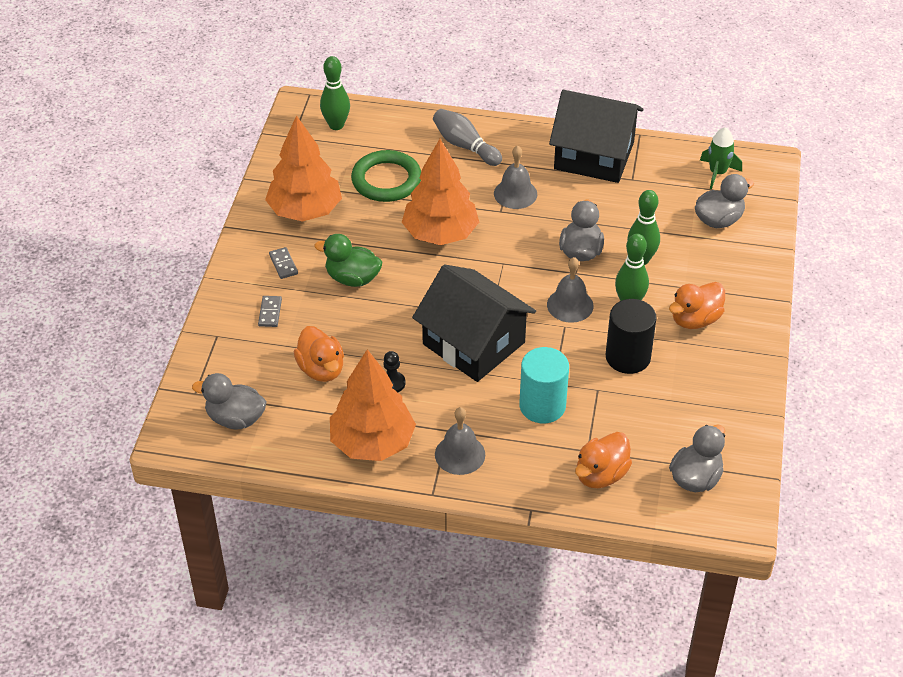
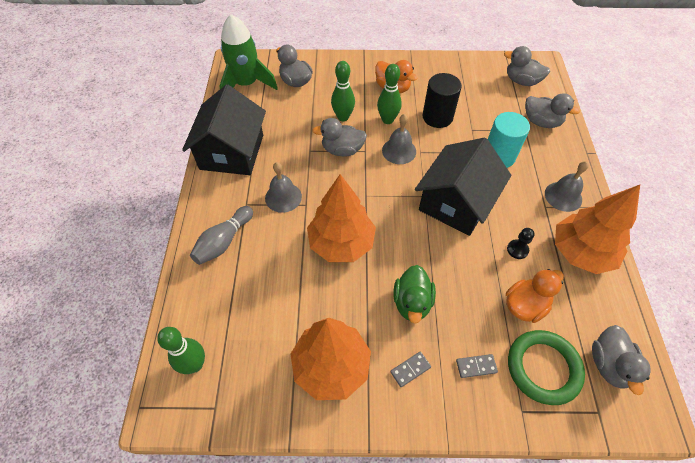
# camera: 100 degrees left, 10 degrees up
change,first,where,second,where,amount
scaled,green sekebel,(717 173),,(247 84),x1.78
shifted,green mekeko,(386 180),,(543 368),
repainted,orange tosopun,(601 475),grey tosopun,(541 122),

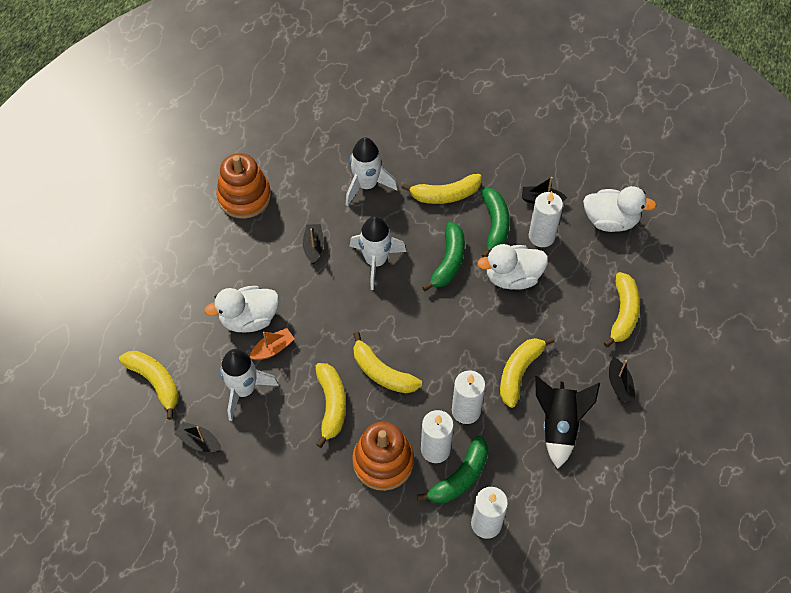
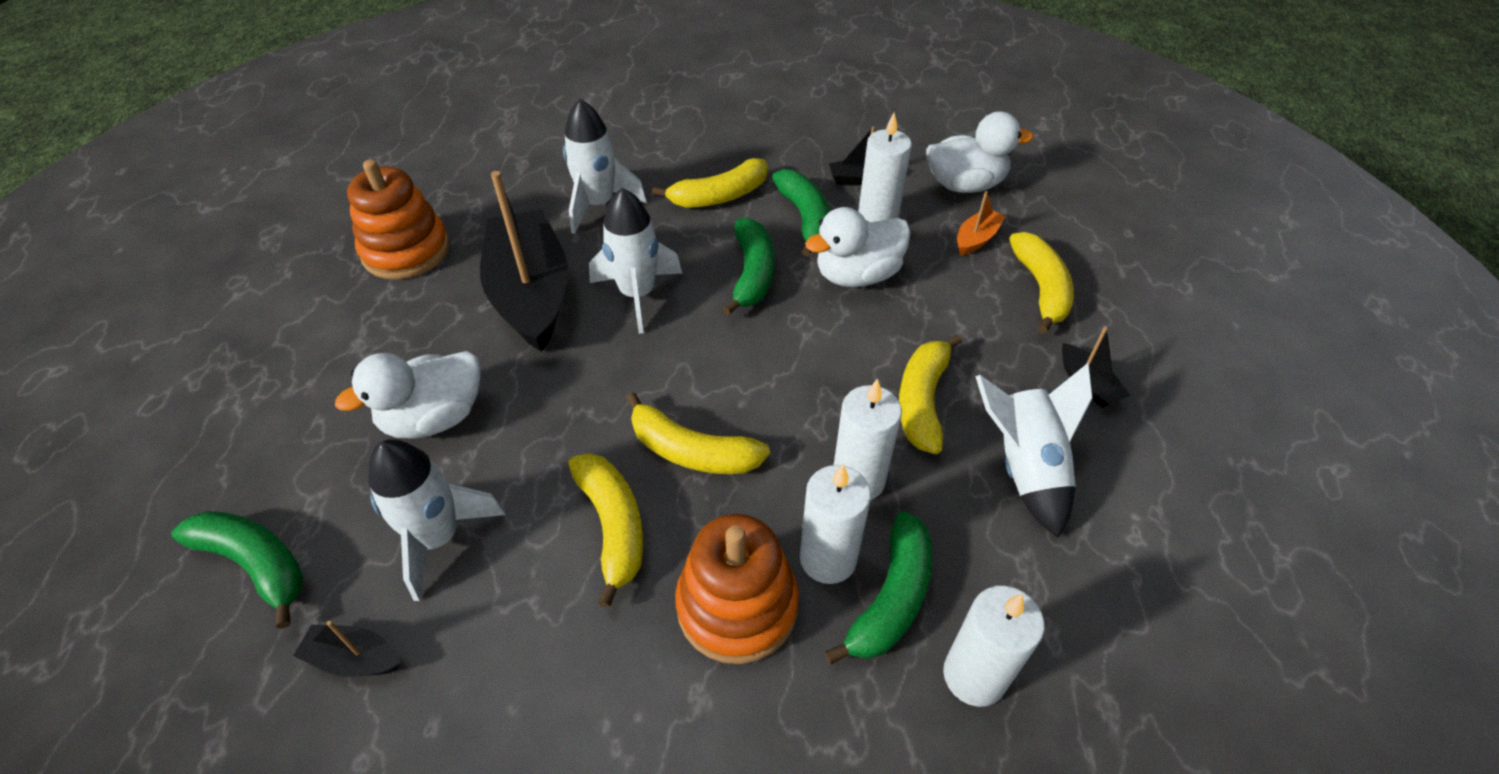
# camera: 15 degrees left, 10 degrees down
change,first,where,second,where,amount
scaled,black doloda,(314 247),,(531 294),x2.38
shifted,orange doloda,(273 349),,(976 239),
repainted,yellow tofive,(155 382),green tofive,(256 564),
repainted,black sekebel,(559 426),white sekebel,(1024 467),

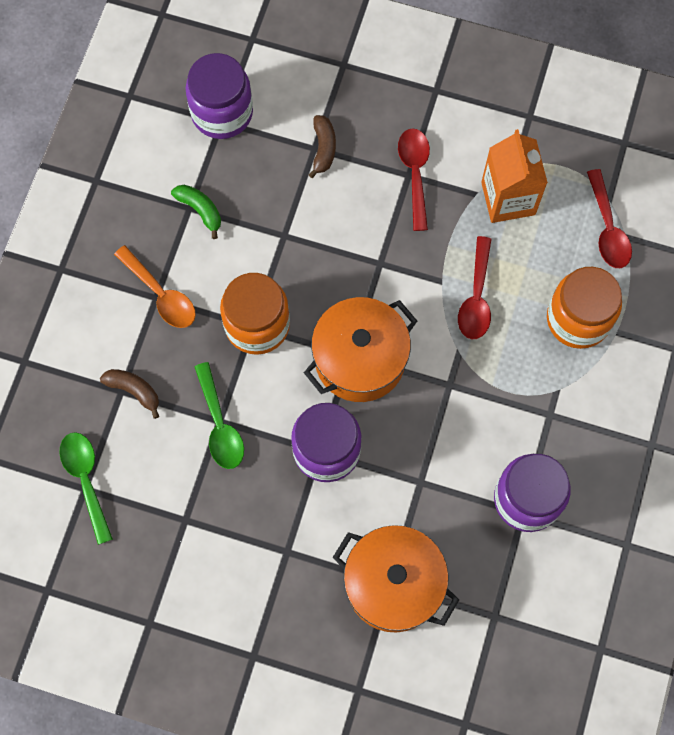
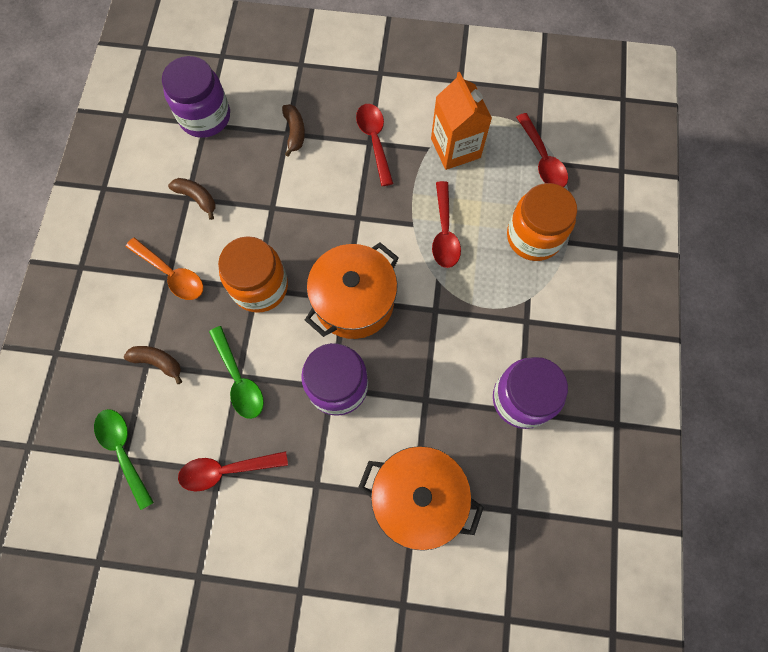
# camera: 10 degrees left, 0 degrees up
change,first,where,second,where,amount
repainted,green tofive,(200 210),brown tofive,(197 198),
new,,,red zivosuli,(226 470),

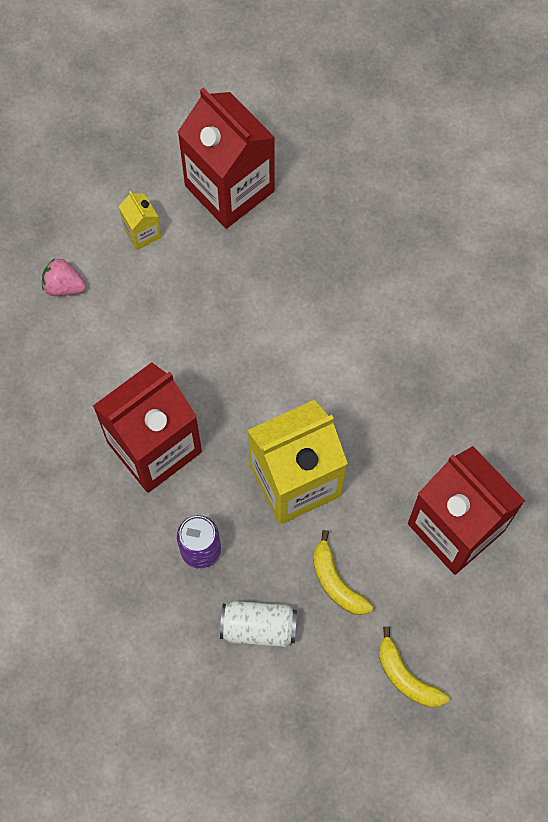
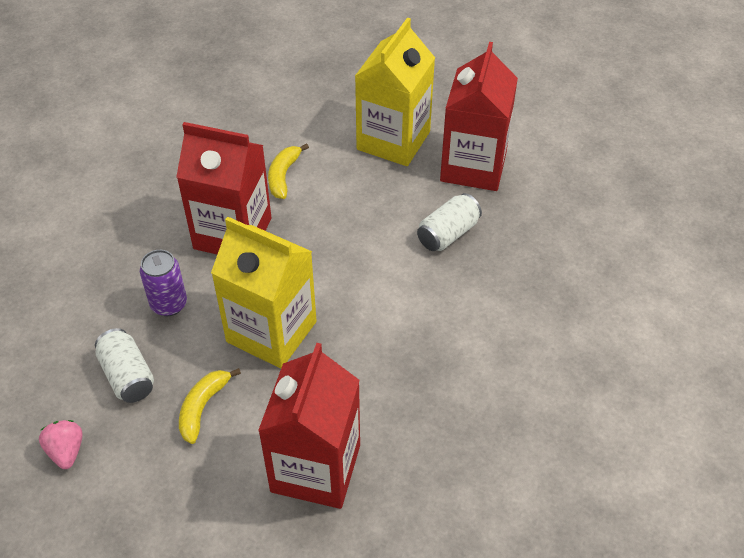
# camera: 55 degrees right, 20 degrees down
change,first,where,second,where,amount
scaled,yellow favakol,(142 232),,(393 140),x2.28
shifted,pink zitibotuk,(64 286),,(66 451),
shifted,yellow tofive,(406 676),,(283 176),
new,,,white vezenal,(448 234),

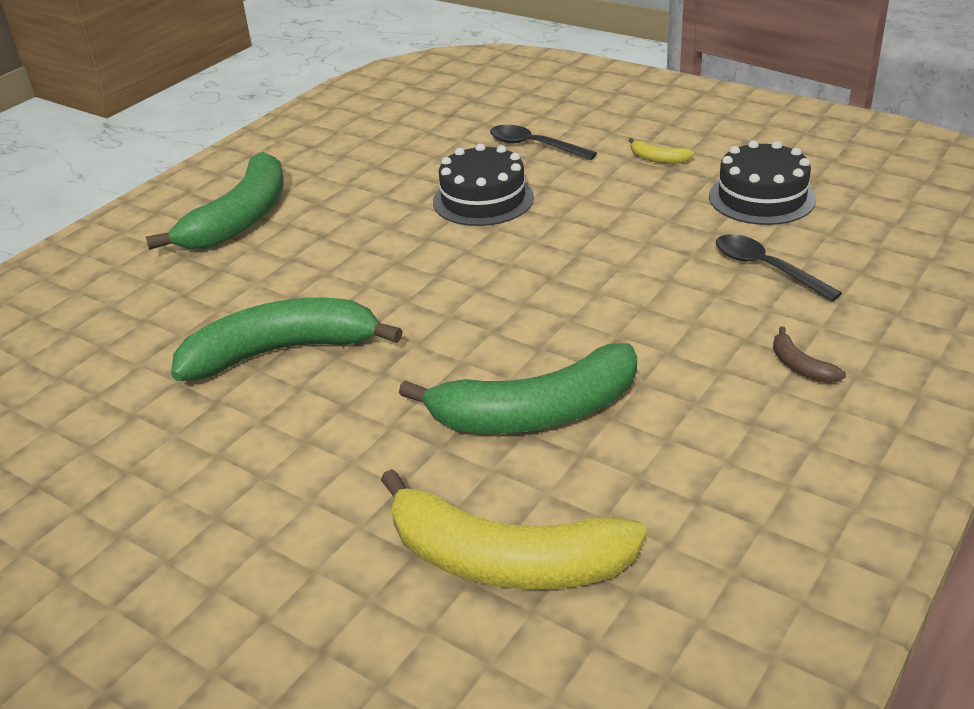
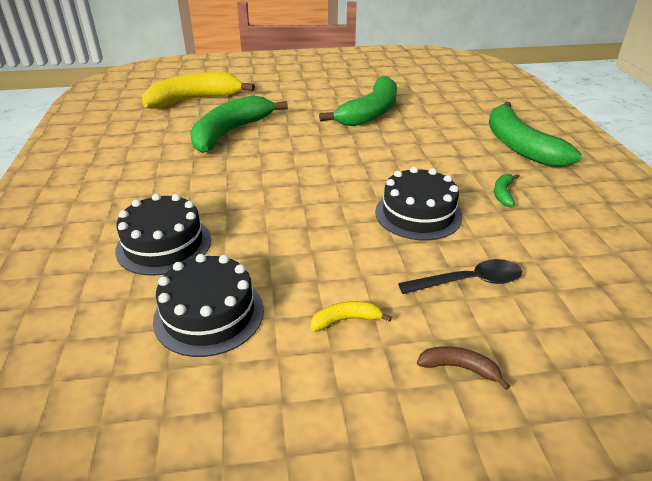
# camera: 135 degrees right, 0 degrees up
change,first,where,second,where,amount
swapped,black zivosuli,(766 268),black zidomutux,(164 244),
shifted,brown tofive,(800 366),,(459 368),
new,,,green tofive,(503 194),

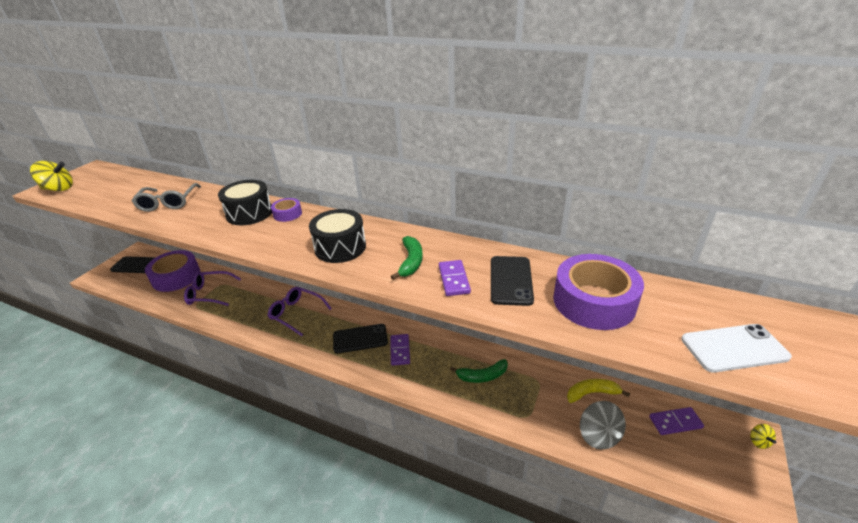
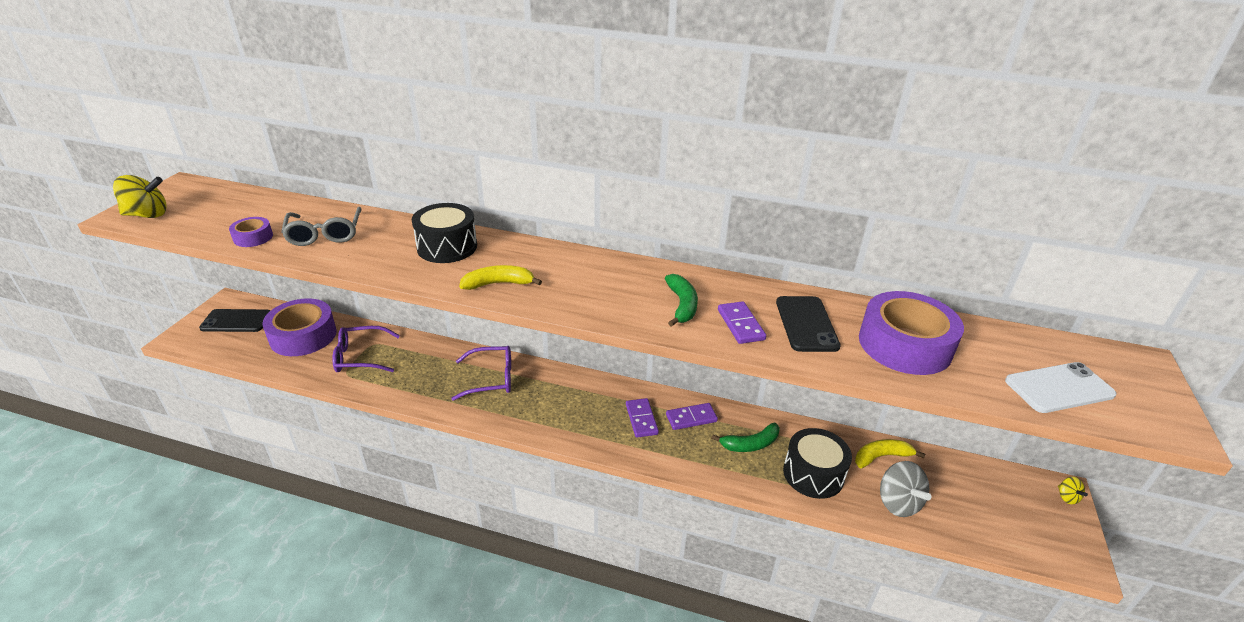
# camera: 10 degrees left, 0 degrees up
change,first,where,second,where,amount
shifted,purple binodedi,(287 214),,(253 237),
shifted,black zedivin,(340 247),,(813 474),
rotated,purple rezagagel,(296 313),,(491 379),150 degrees clockwise
gone,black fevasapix,(360 339),,,
shifted,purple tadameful,(675 422),,(691 418),
new,,,yellow tofive,(498 284),

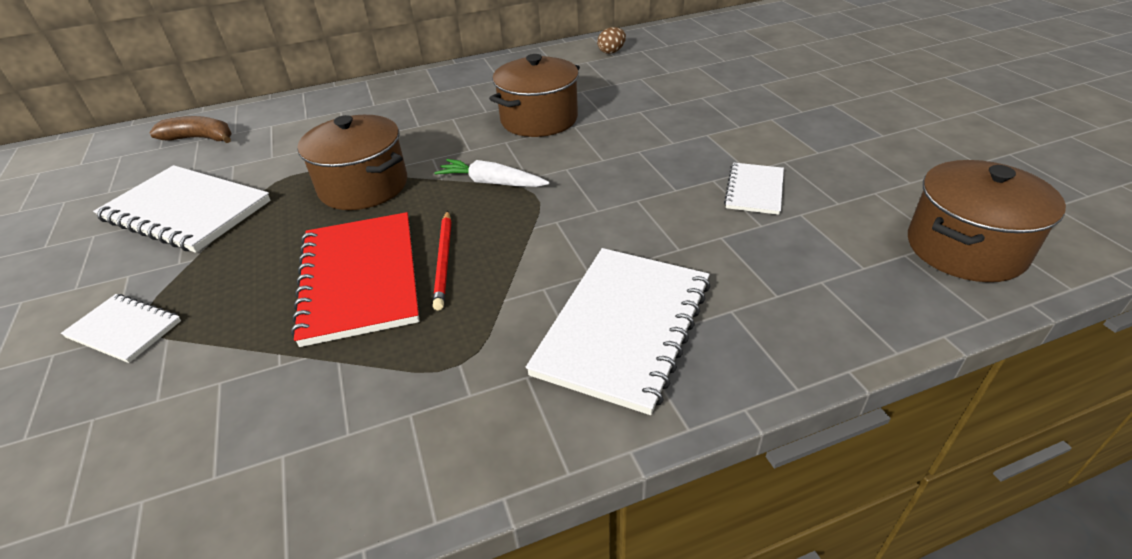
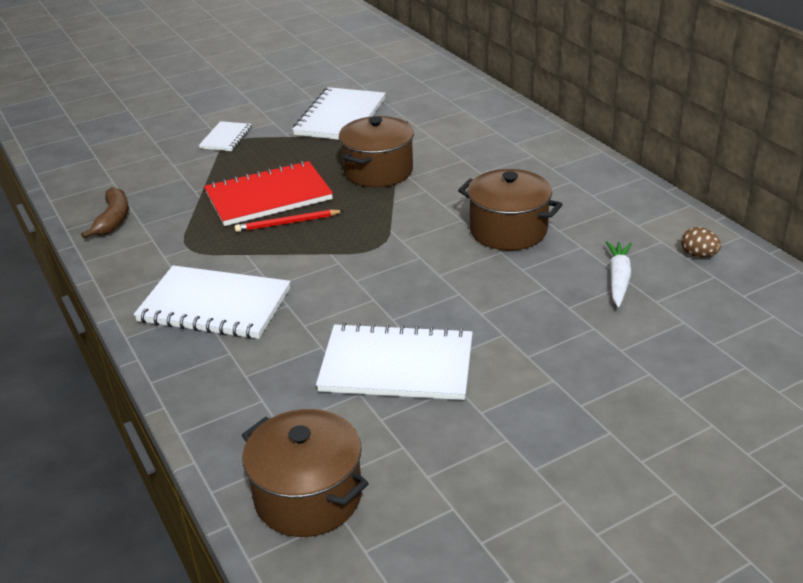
# camera: 80 degrees right, 5 degrees down
change,first,where,second,where,amount
shifted,brown tofive,(200 138),,(113 219),
shifted,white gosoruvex,(492 183),,(618 279),
scaled,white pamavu,(754 190),,(397 365),x1.89

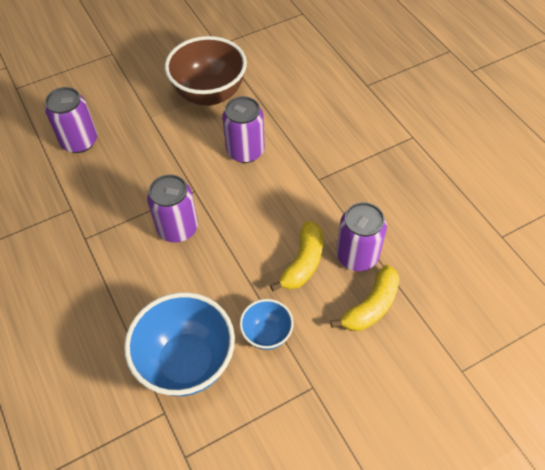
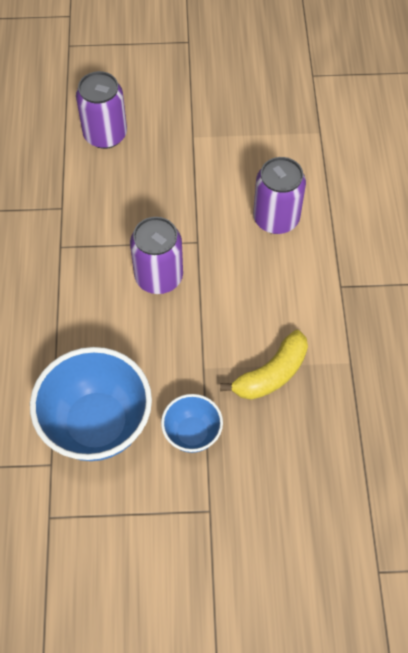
# camera: 25 degrees right, 5 degrees up
change,first,where,second,where,amount
gone,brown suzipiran,(209 94),,,
gone,purple vezenal,(357 256),,,
gone,yellow tofive,(371 306),,,

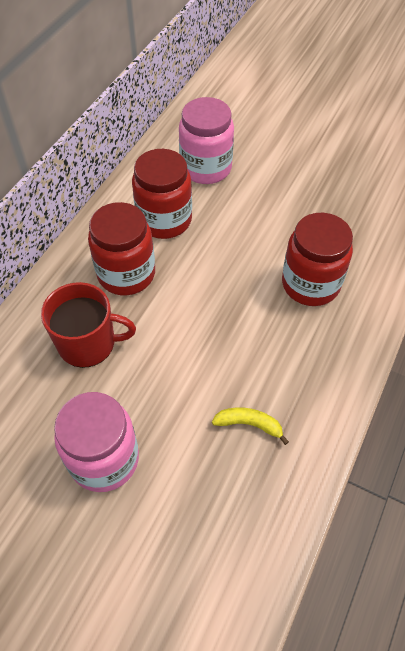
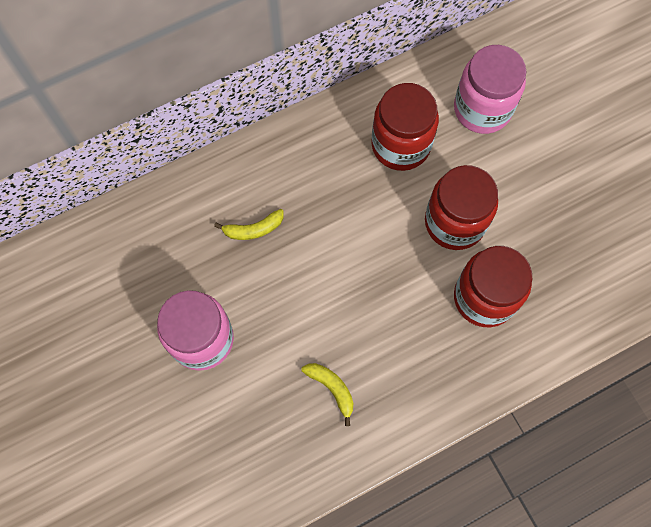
# camera: 35 degrees right, 15 degrees up
change,first,where,second,where,amount
shifted,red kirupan,(126 274),,(454 222),
swapped,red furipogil,(88 343),yellow tofive,(253 229),

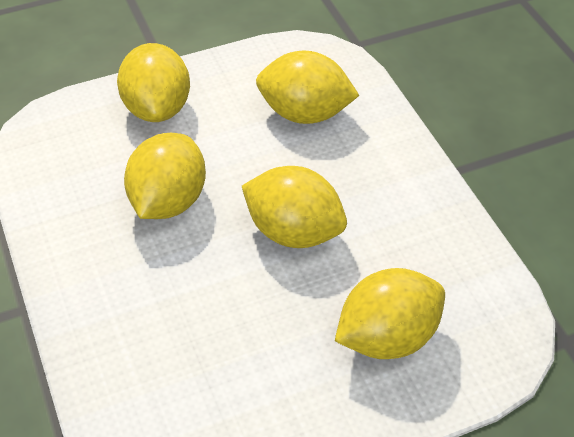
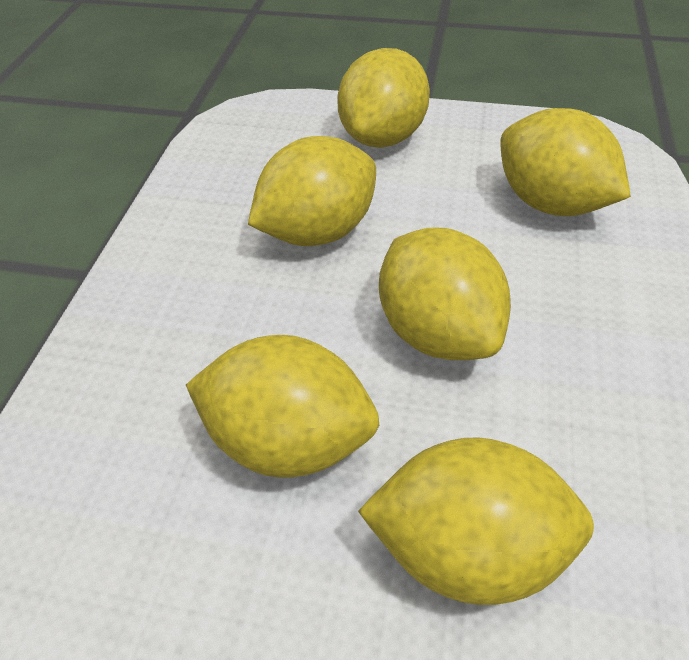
# camera: 35 degrees right, 0 degrees up
change,first,where,second,where,amount
new,,,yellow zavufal,(288 440),

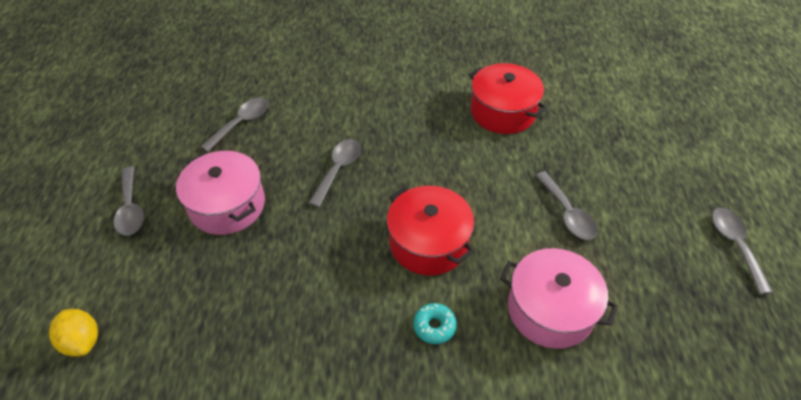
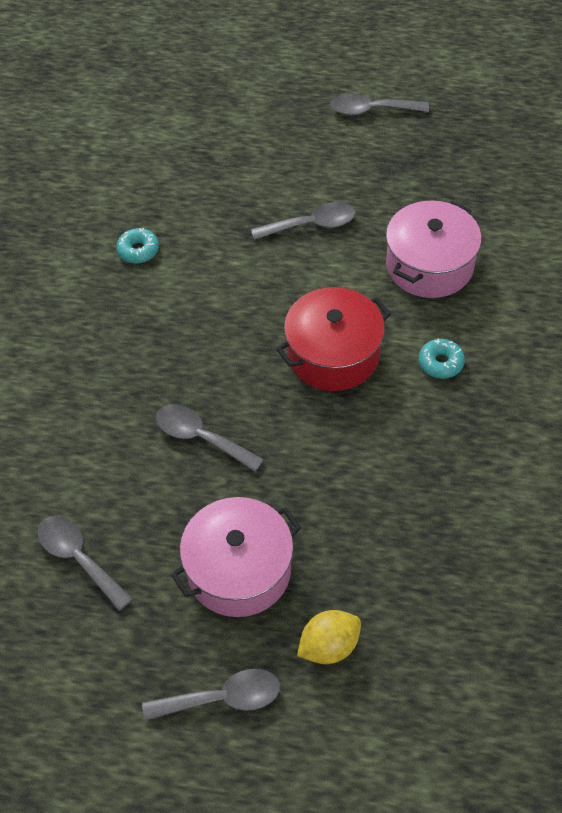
# camera: 80 degrees left, 5 degrees up
change,first,where,second,where,amount
swapped,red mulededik,(502 112),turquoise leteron,(138 250),
shifted,yellow zavufal,(82 341),,(329 646),

